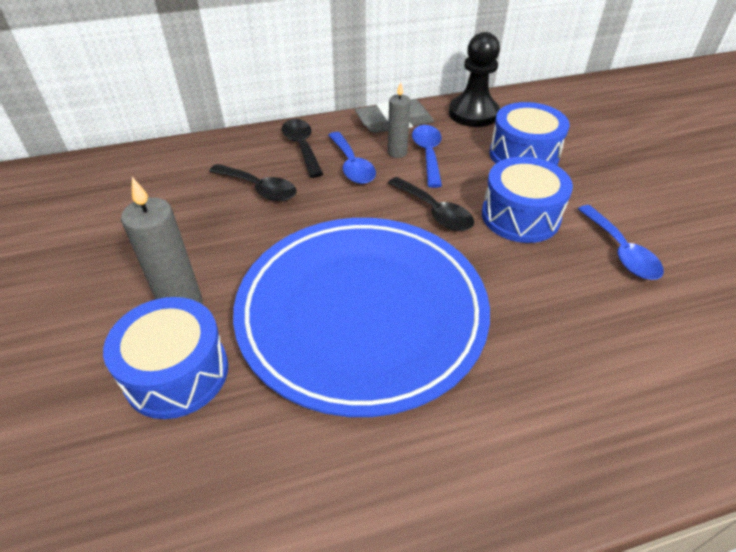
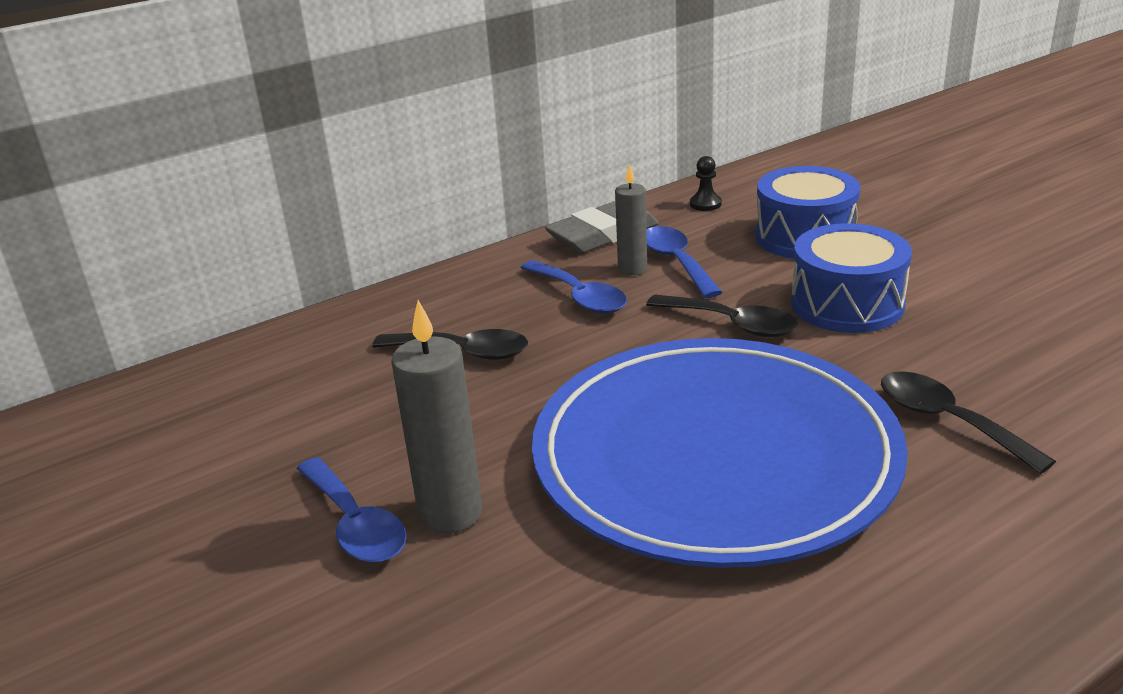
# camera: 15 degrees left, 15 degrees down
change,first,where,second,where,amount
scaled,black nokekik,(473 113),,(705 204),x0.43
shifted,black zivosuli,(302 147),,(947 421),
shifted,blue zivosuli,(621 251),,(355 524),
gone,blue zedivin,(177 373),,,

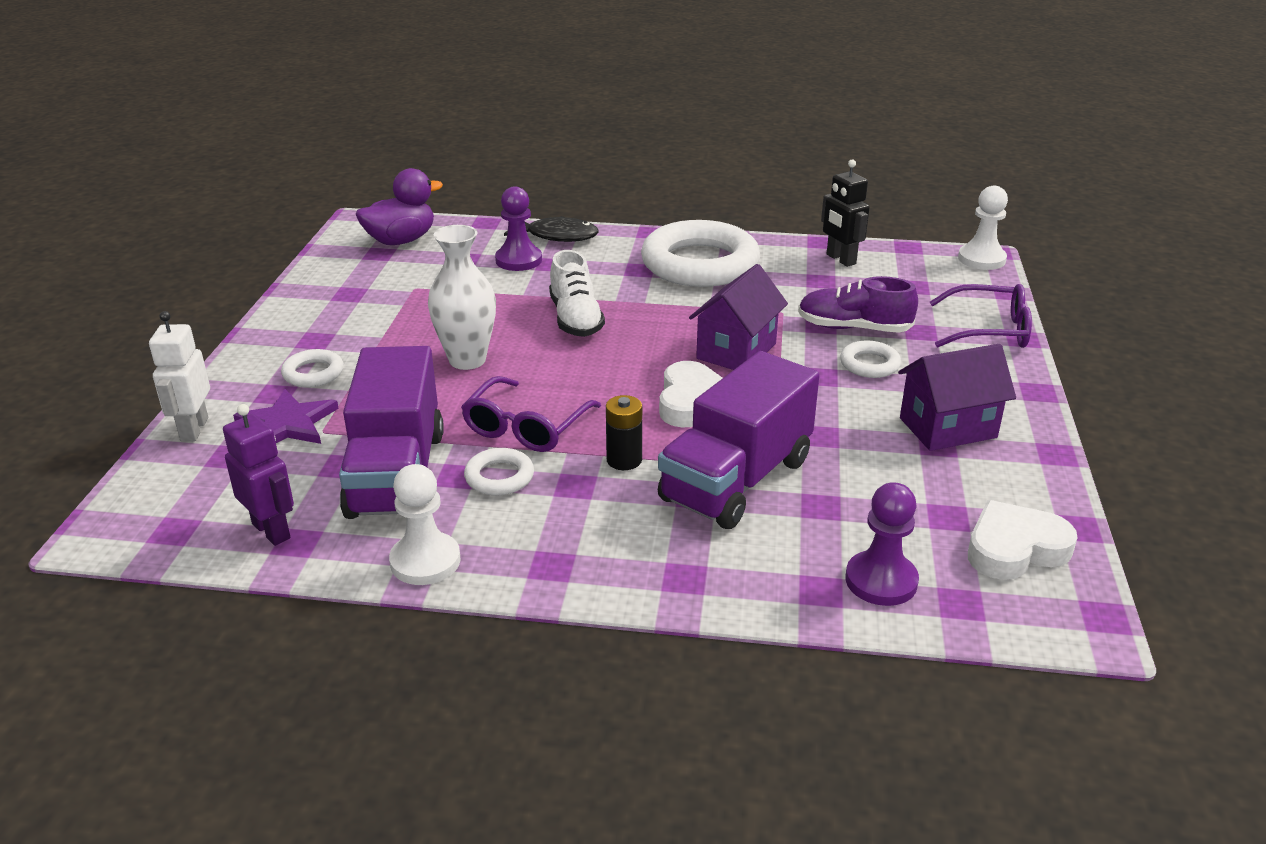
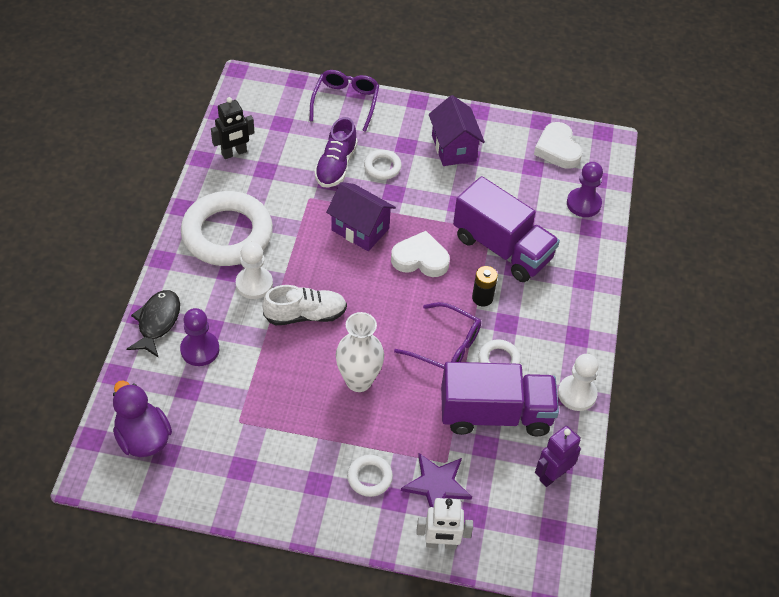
# camera: 90 degrees left, 20 degrees up
change,first,where,second,where,amount
shifted,white nokekik,(981 259),,(254 284),

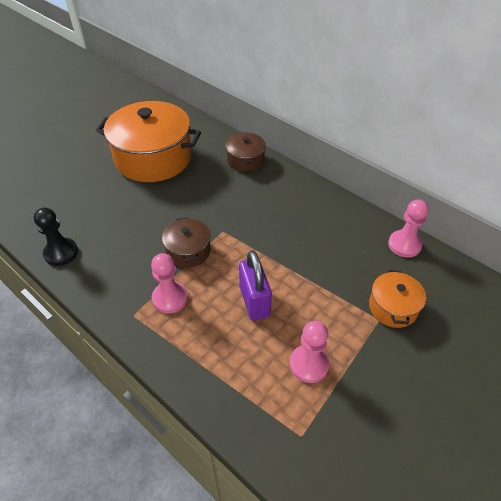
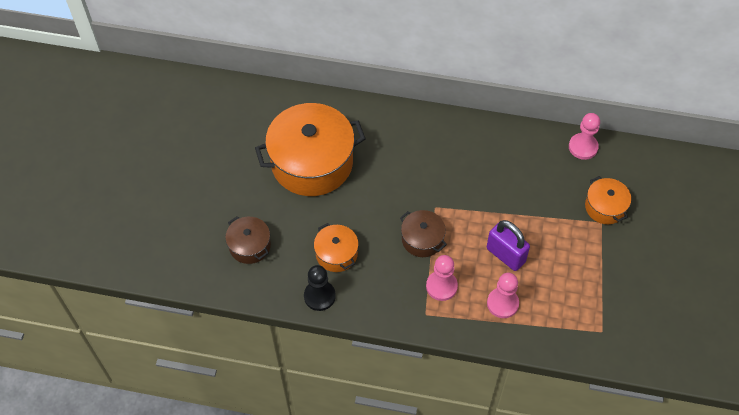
# camera: 30 degrees left, 10 degrees up
change,first,where,second,where,amount
shifted,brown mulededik,(245 160),,(250 246),
shifted,pink nokekik,(309 364),,(502 303),
new,,,orange mulededik,(336 254),

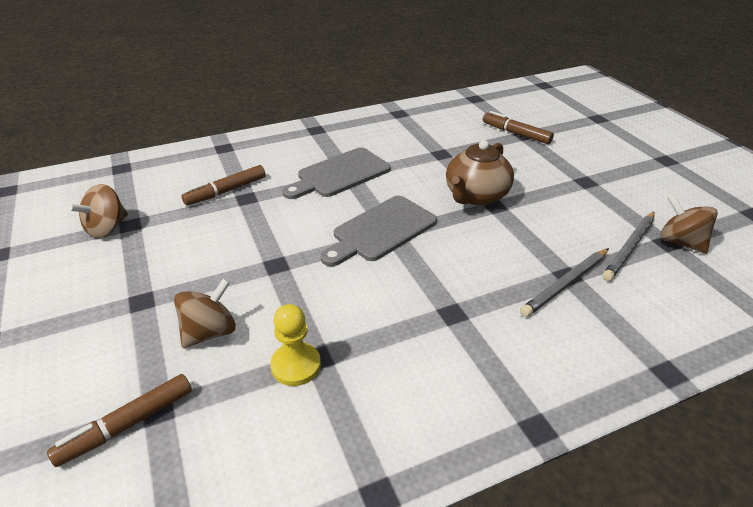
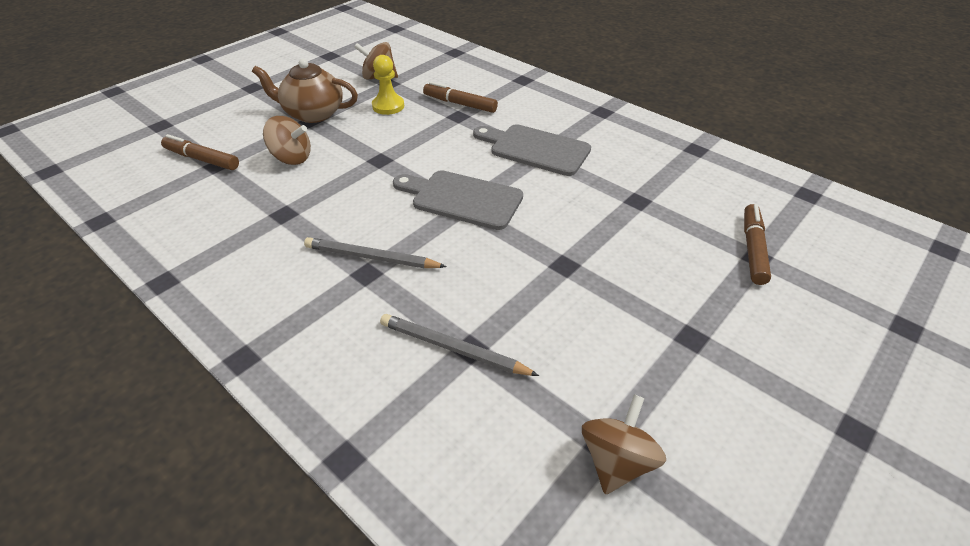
# camera: 65 degrees right, 5 degrees up
change,first,where,second,where,amount
shifted,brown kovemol,(475 196),,(313 114),
shifted,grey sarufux,(629 248),,(371 257),
shifted,yellow nokekik,(296 365),,(388 106),

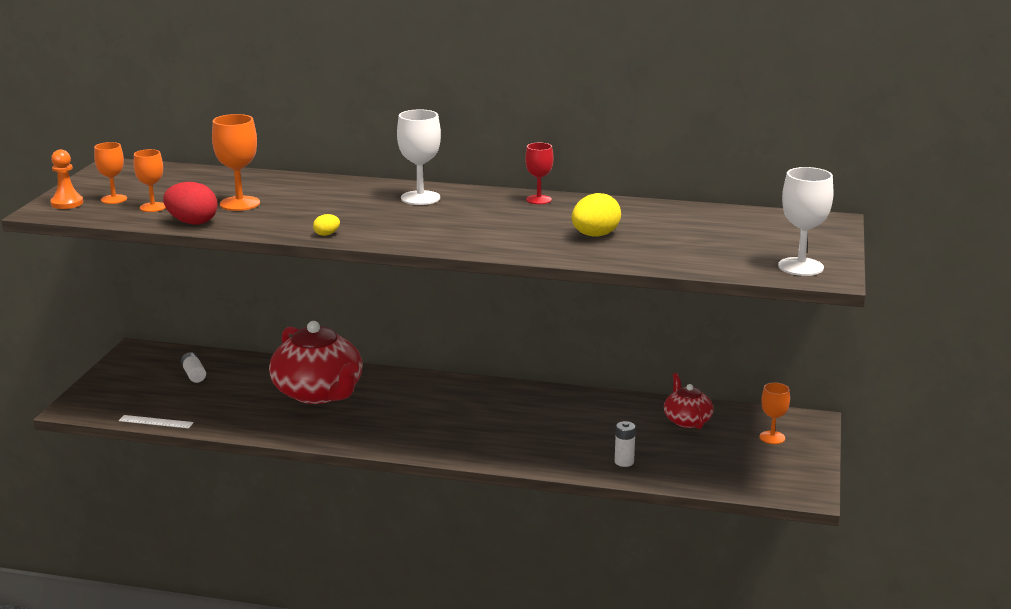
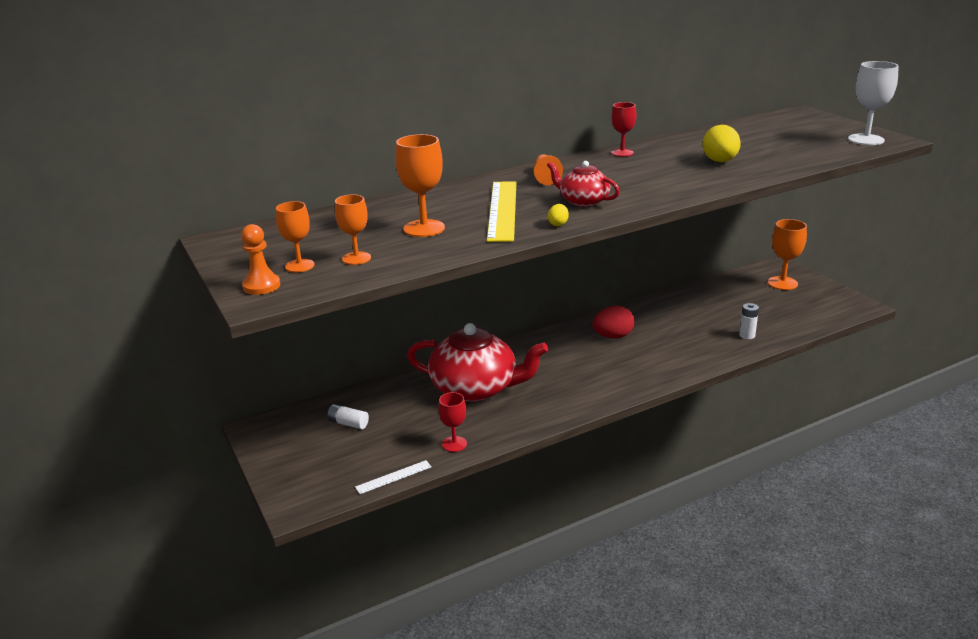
# camera: 40 degrees left, 5 degrees up
change,first,where,second,where,amount
swapped,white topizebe,(420 198),orange nokekik,(546 177),
shifted,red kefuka,(192 222),,(613 336),
shifted,red kovemol,(687 420),,(583 201),
scaled,orange topizebe,(772 437),,(782 283),x1.54
new,,,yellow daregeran,(503 210),
new,,,red topizebe,(454 444),

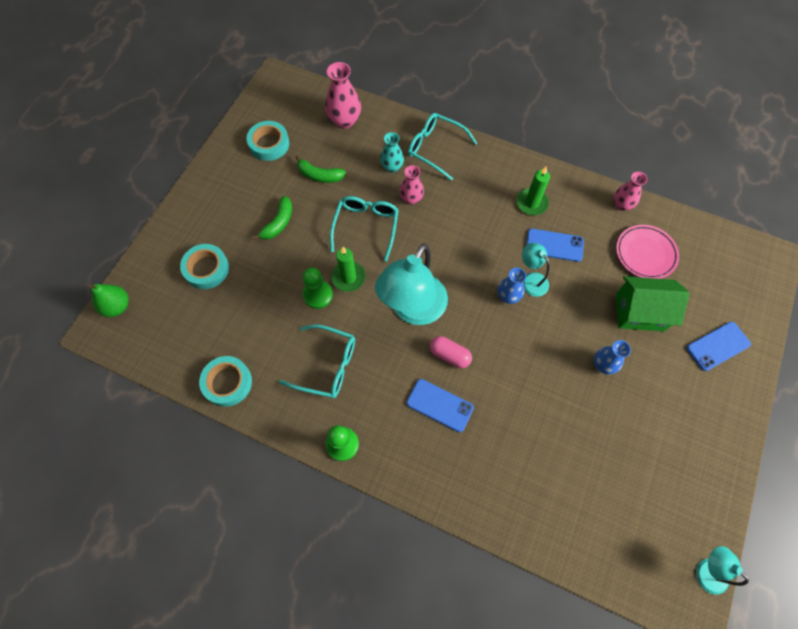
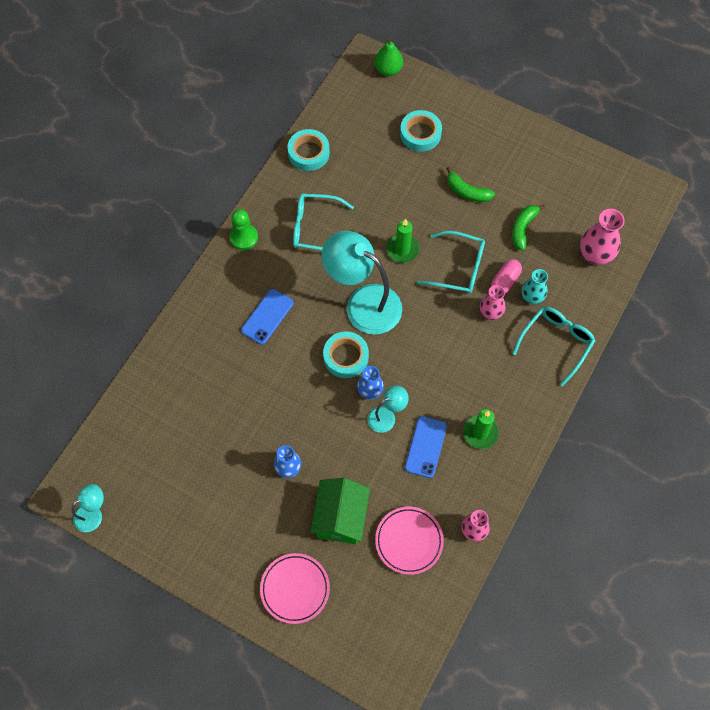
# camera: 95 degrees right, 0 degrees up
change,first,where,second,where,amount
shifted,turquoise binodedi,(269 144),,(346 357),
gone,green nokekik,(318 295),,,
swapped,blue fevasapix,(717 346),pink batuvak,(295 589),
rotated,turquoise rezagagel,(327 365),,(315 228),75 degrees clockwise
shifted,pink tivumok,(449 355),,(505 281),

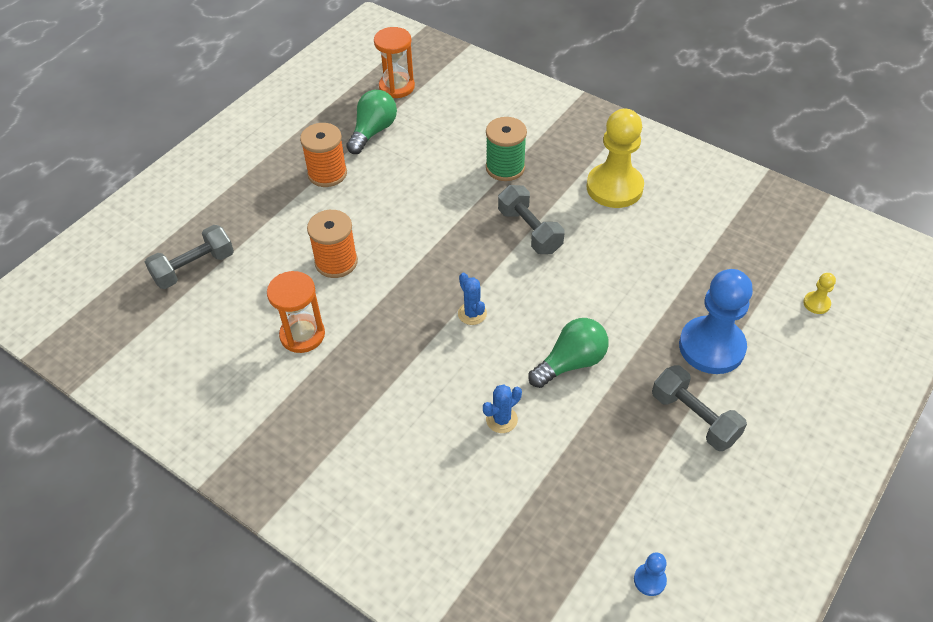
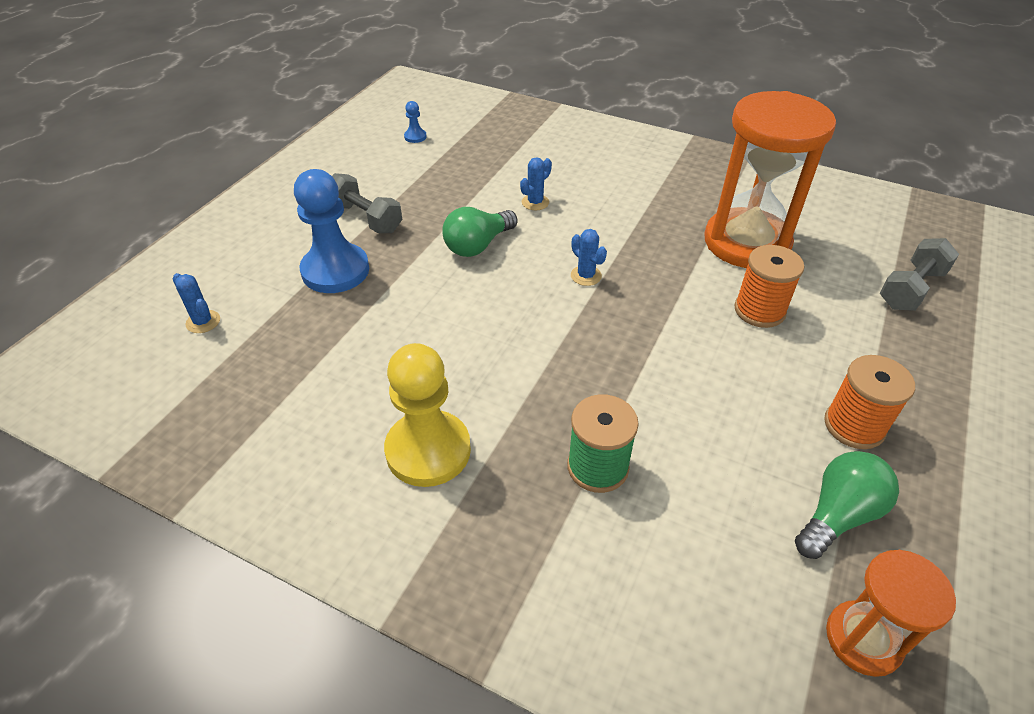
# camera: 170 degrees right, 5 degrees down
change,first,where,second,where,amount
rotated,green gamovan,(373 131),,(838 515),150 degrees counterclockwise
gone,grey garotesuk,(529 231),,,
scaled,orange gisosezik,(302 335),,(746 242),x1.88
swapped,yellow nokekik,(816 303),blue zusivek,(203 322),

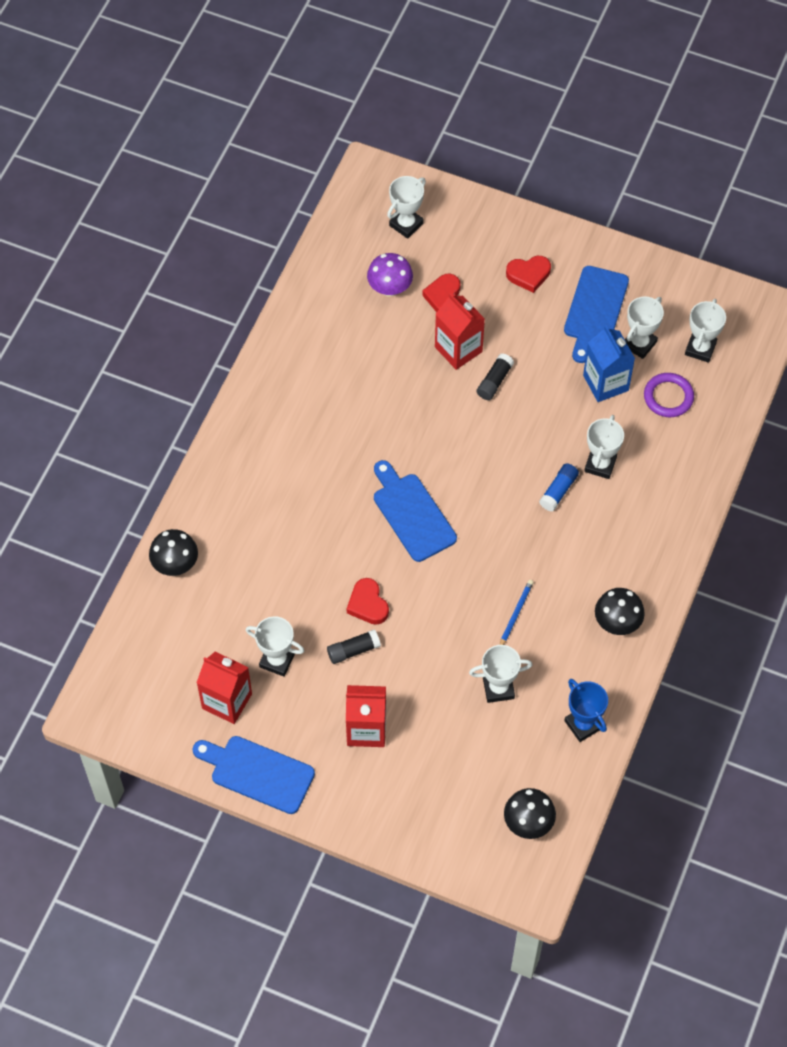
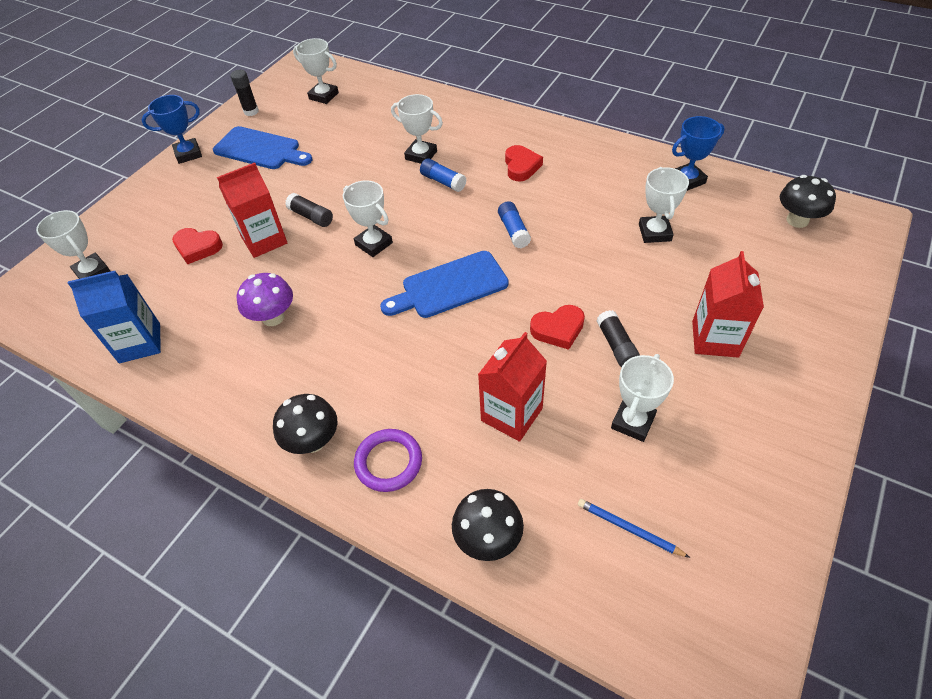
# camera: 80 degrees left, 10 degrees down
change,first,where,second,where,amount
shifted,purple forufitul,(390 288),,(273 317),
shifted,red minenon,(528 275),,(521 166),
shifted,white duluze,(639 344),,(373 244),
shifted,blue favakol,(605 383),,(140 343),
shifted,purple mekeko,(668 397),,(388 462),
shifted,blue sarufux,(515 614),,(629 529),
shifted,black forufitul,(617 622),,(313 441),
shifted,red favakol,(227 701),,(511 414),
gone,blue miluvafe,(257 773),,,
new,,,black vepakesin,(251 111),
new,,,blue duluze,(188 154),
new,,,blue vepakesin,(513 231),

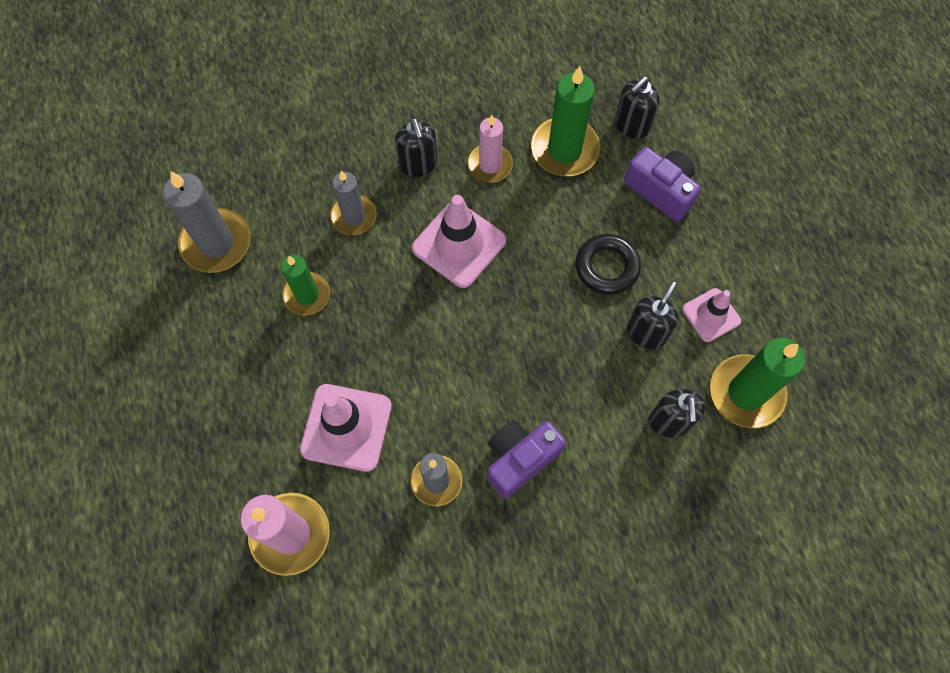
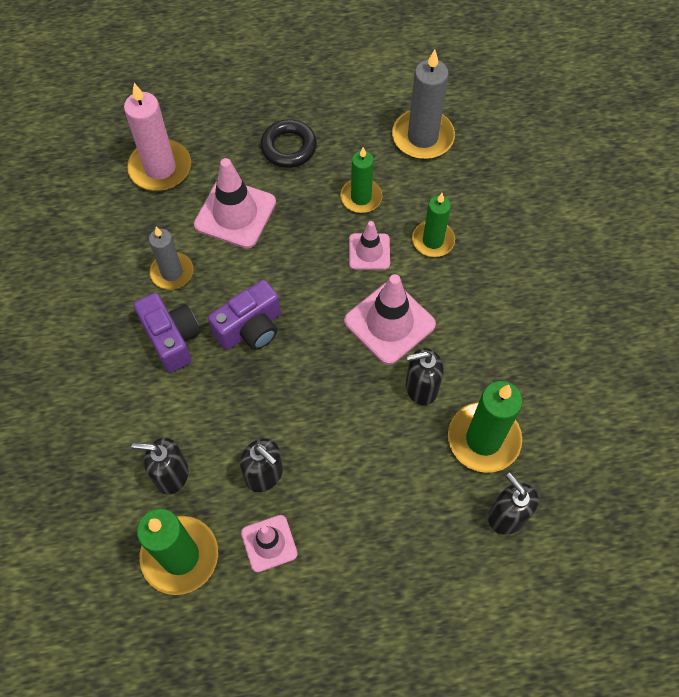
# camera: 100 degrees right, 5 degrees down
change,first,where,second,where,amount
gone,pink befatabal,(490 165),,,
shifted,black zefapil,(418 164),,(421 388),
shifted,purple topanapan,(661 191),,(250 328),
repainted,grey befatabal,(354 216),green befatabal,(433 240),
shifted,black mekeko,(607 267),,(288 147),
new,,,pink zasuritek,(369 252),

